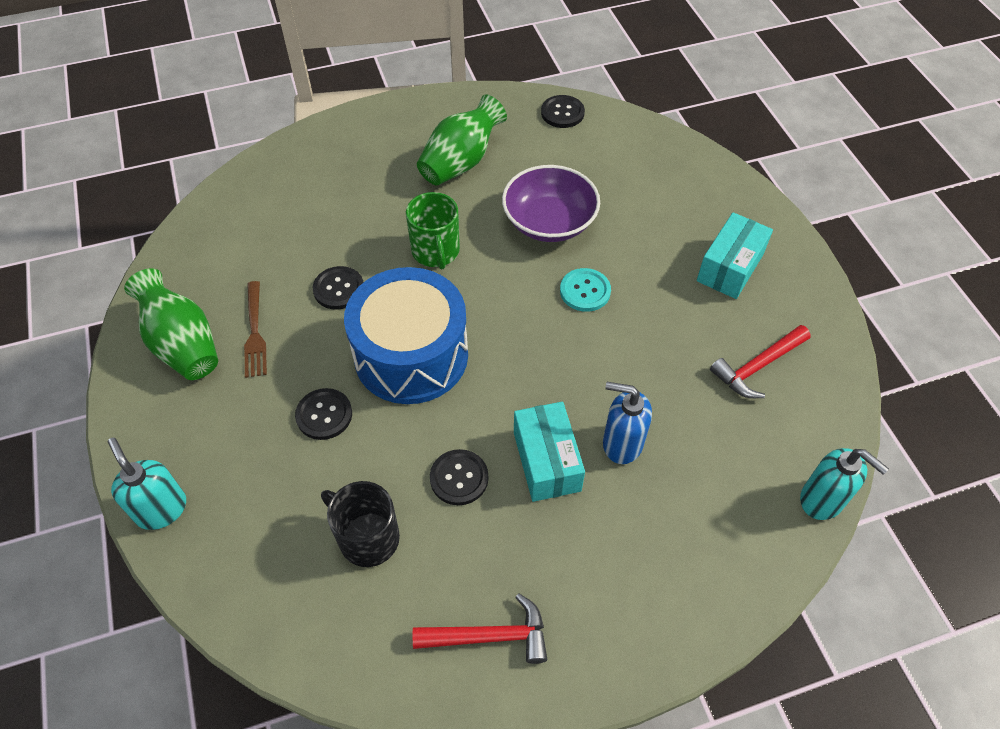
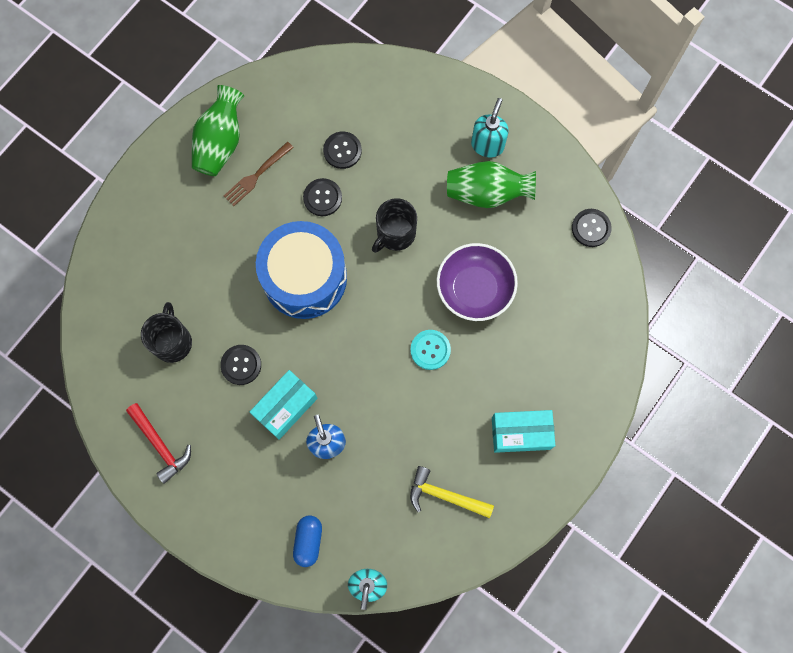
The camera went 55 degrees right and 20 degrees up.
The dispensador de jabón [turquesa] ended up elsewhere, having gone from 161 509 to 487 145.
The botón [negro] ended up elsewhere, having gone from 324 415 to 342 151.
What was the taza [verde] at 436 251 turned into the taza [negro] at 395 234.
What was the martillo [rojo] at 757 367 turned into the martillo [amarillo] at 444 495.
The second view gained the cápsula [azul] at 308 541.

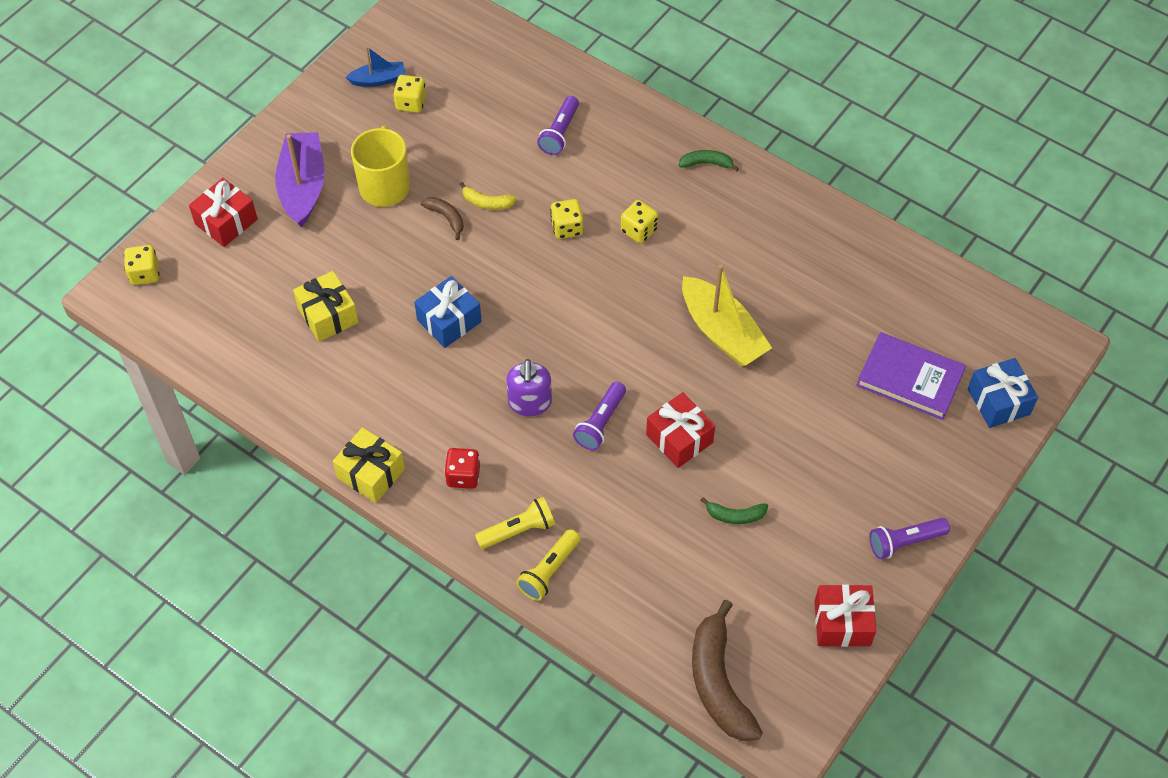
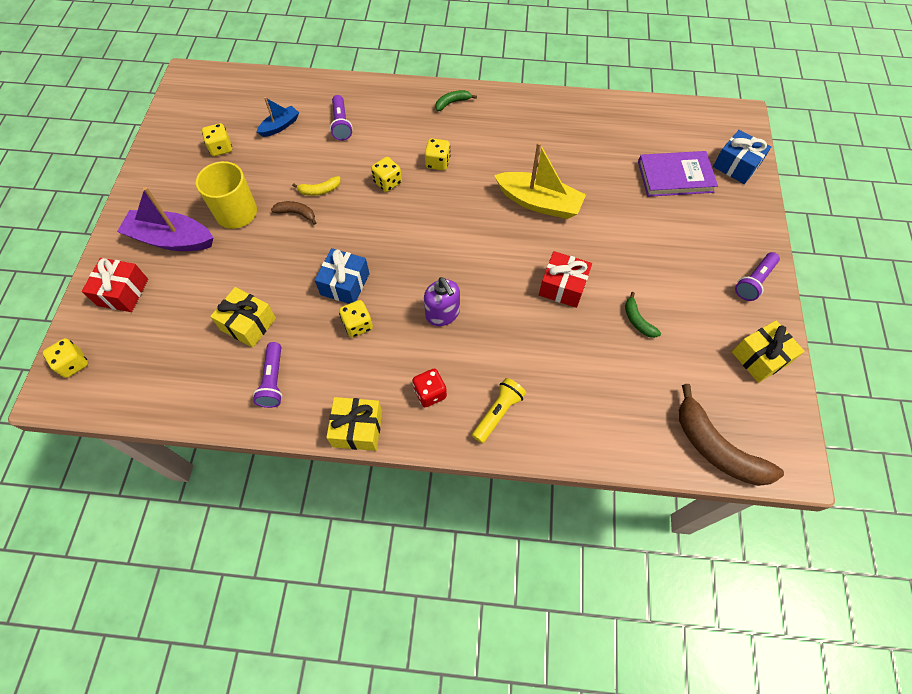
The camera went 30 degrees left and 5 degrees up.
The barco [morado] at 303 187 ended up facing another way, 45 degrees counterclockwise from before.
The barco [azul] ended up elsewhere, having gone from 378 80 to 280 126.
The second view lost the lámpara de mano [amarillo] at 549 571.
The lámpara de mano [morado] ended up elsewhere, having gone from 600 423 to 273 380.
The plátano [verde] at 735 515 ended up facing another way, 90 degrees clockwise from before.
What was the regalo [rojo] at 842 623 turned into the regalo [amarillo] at 760 357.
The second view gained the dado [amarillo] at 358 325.

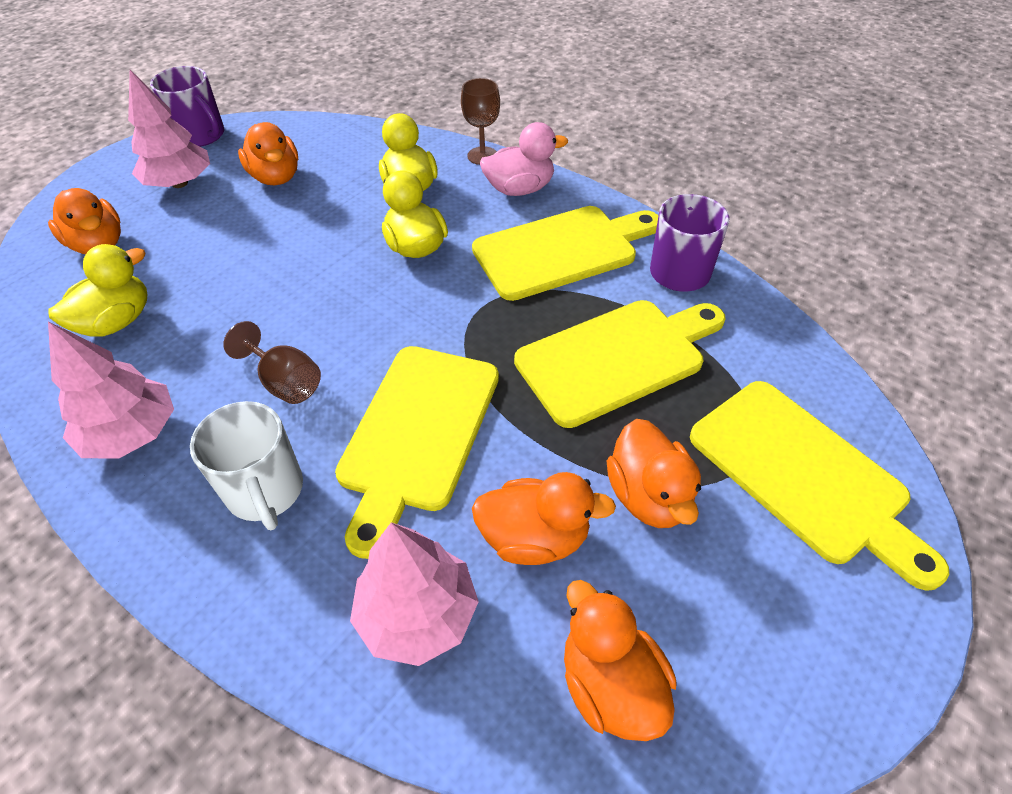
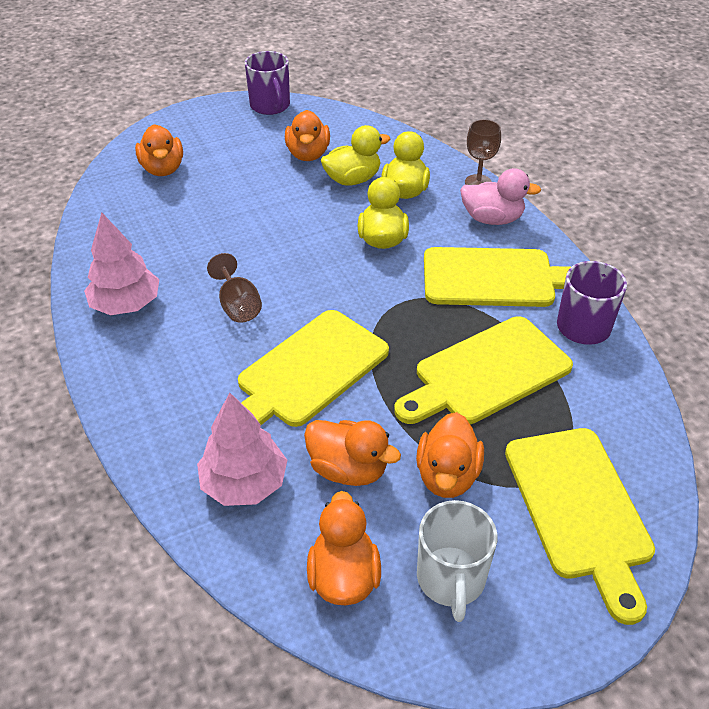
The camera went 25 degrees right and 5 degrees down.
The pato [amarillo] ended up elsewhere, having gone from 117 322 to 352 179.
The second view lost the árbol [rosa] at 180 183.
The taza [blanco] ended up elsewhere, having gone from 265 491 to 451 579.
The tabla de cortar [amarillo] at 616 358 ended up facing another way, 150 degrees clockwise from before.

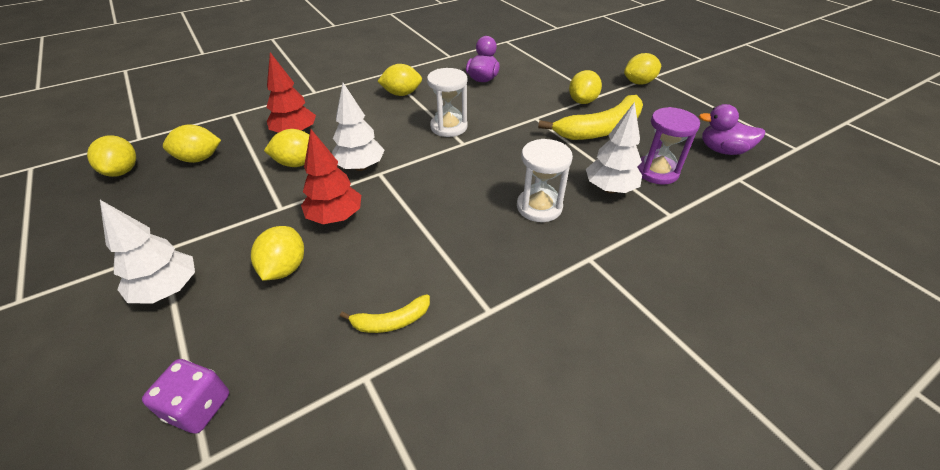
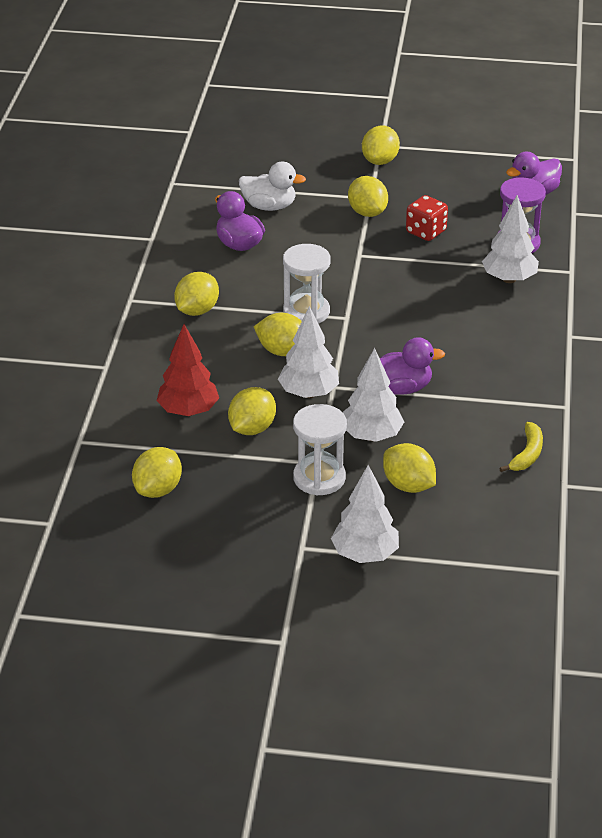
The camera went 50 degrees left and 5 degrees down.
The limón [amarillo] ended up elsewhere, having gone from 122 171 to 283 351.
The second view lost the dado [morado] at 199 407.
What was the árbol [rojo] at 335 217 turned into the árbol [blanco] at 371 436.
The reloj de arena [blanco] ended up elsewhere, having gone from 539 207 to 319 478.
Where the plátano [amarillo] stood at 601 129, the dado [rojo] came to stand at 426 232.
The second view gained the pato [blanco] at 269 206.
The second view gained the pato [morado] at 401 388.

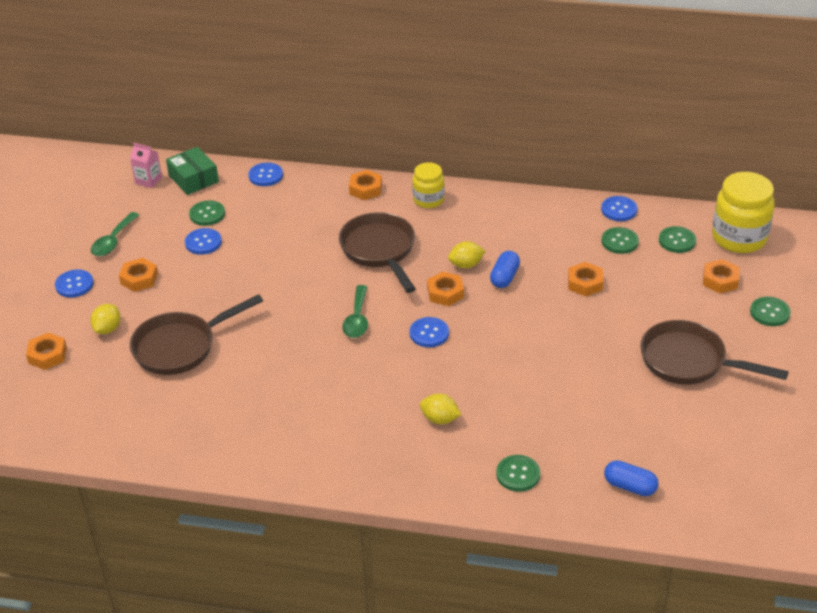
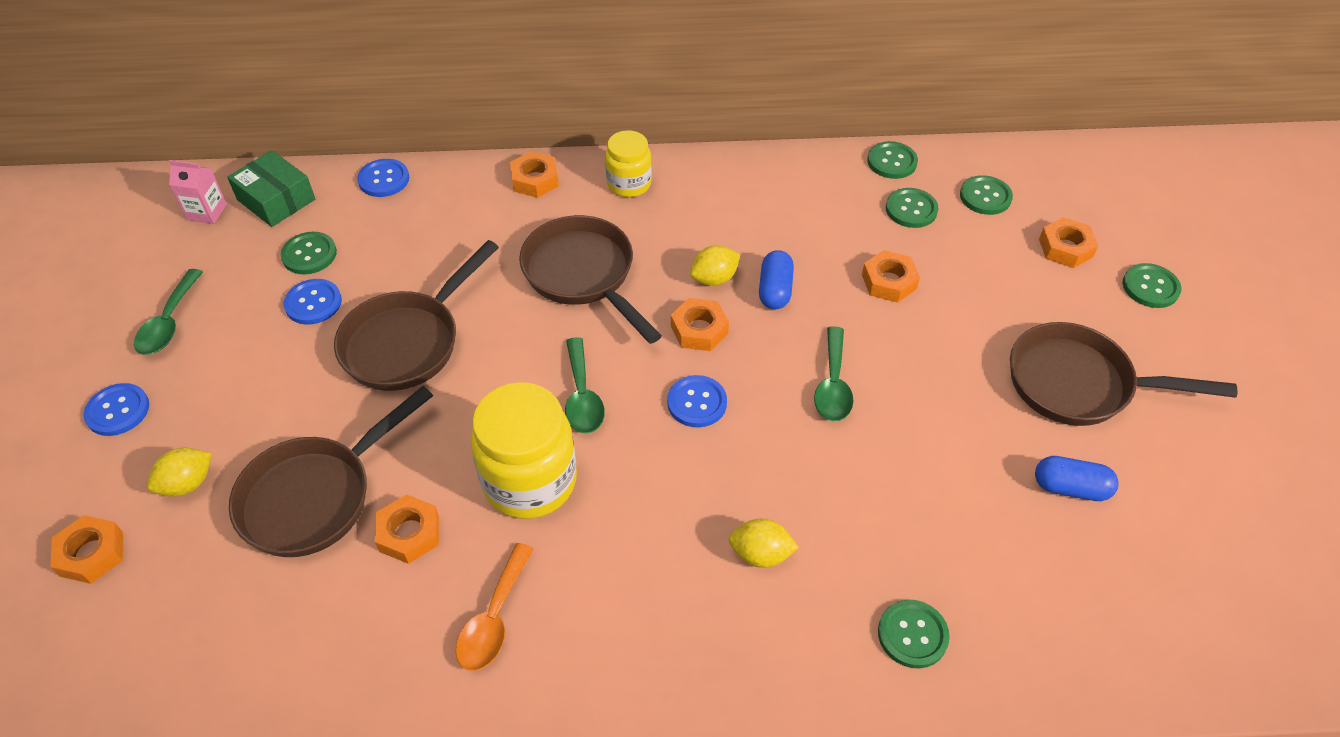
The camera went 15 degrees left and 10 degrees up.
The limón [amarillo] at 108 329 ended up facing another way, 45 degrees clockwise from before.
The tuerca [naranja] ended up elsewhere, having gone from 139 279 to 409 533.
What was the botón [azul] at 619 210 turned into the botón [verde] at 892 162.
The cápsula [azul] ended up elsewhere, having gone from 630 486 to 1070 488.
The tarro [amarillo] ended up elsewhere, having gone from 739 238 to 530 481.
The second view gained the sartén [marrón] at 408 342.
The second view gained the cuchara [naranja] at 494 619.
The second view gained the cuchara [verde] at 833 385.

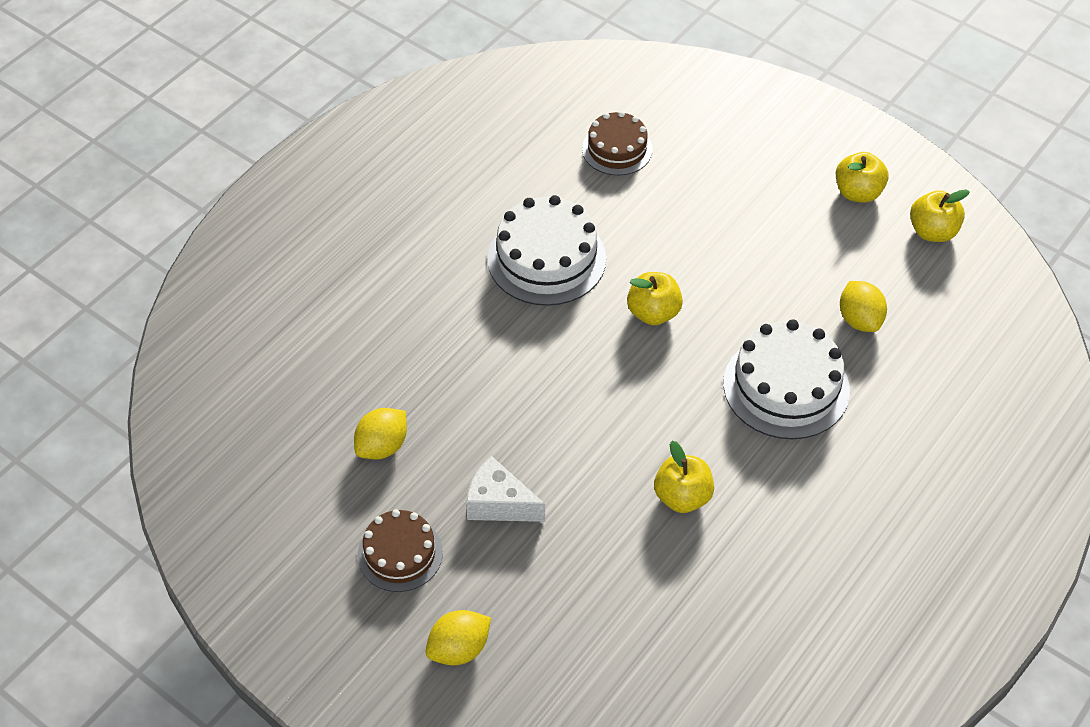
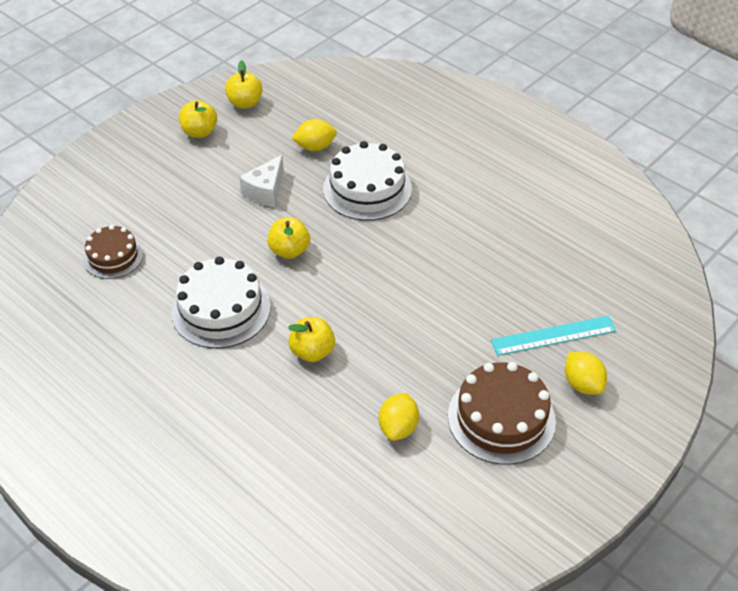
The camera went 85 degrees left and 5 degrees down.
The limón [amarillo] at 382 446 ended up facing another way, 60 degrees clockwise from before.
The size of the tarta [marrón] at 400 554 changed by a factor of 1.59.
The queso [blanco] ended up elsewhere, having gone from 499 504 to 265 191.
The manzana [amarillo] ended up elsewhere, having gone from 682 497 to 312 351.
The second view gained the regla [turquesa] at 553 336.

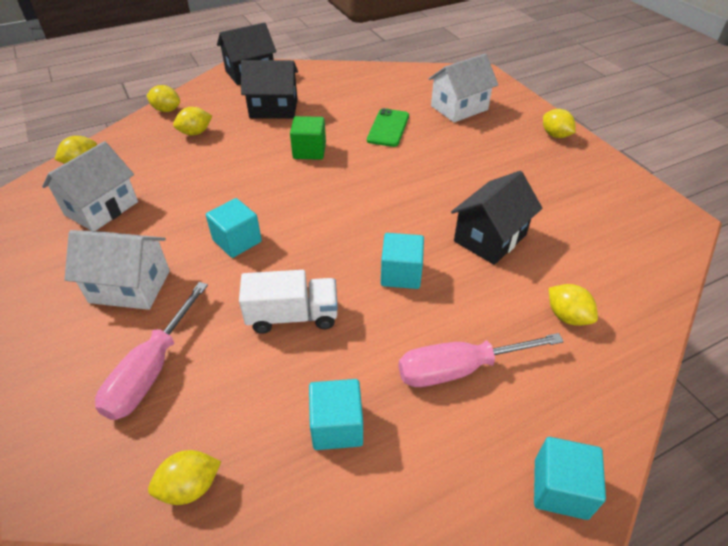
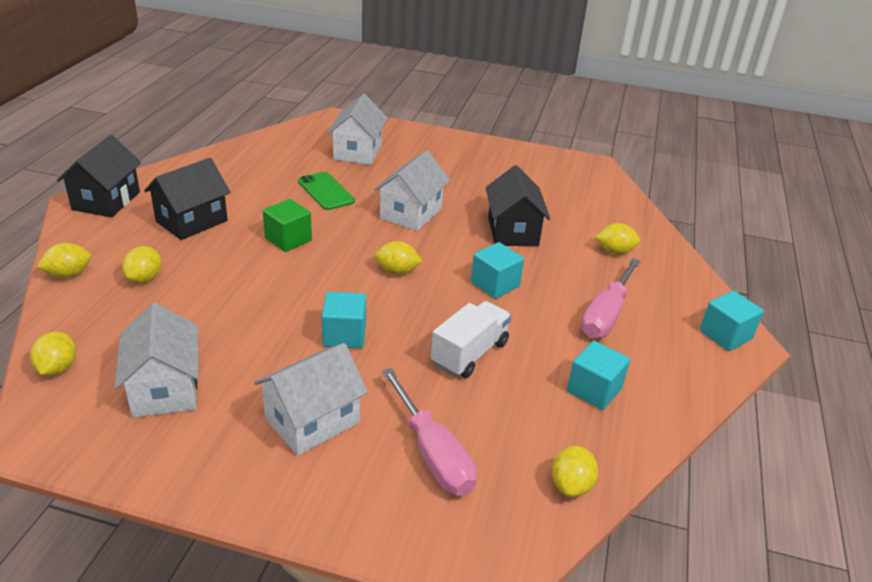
The camera went 50 degrees left and 10 degrees down.
The limón [amarillo] ended up elsewhere, having gone from 555 135 to 397 271.
The second view gained the casa [blanco] at 411 213.

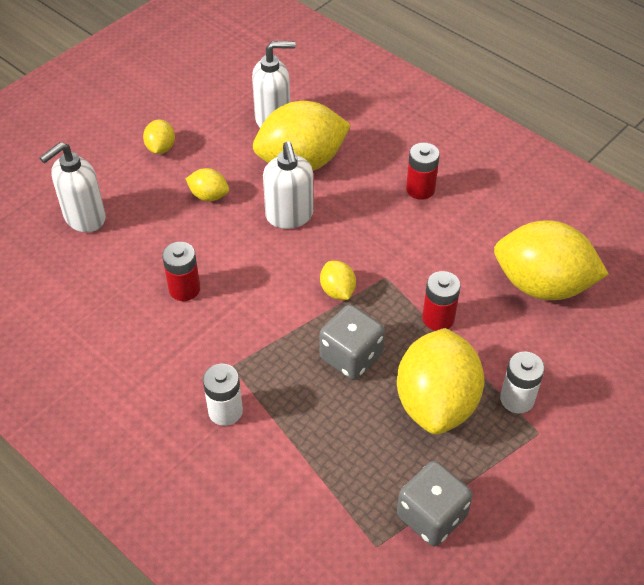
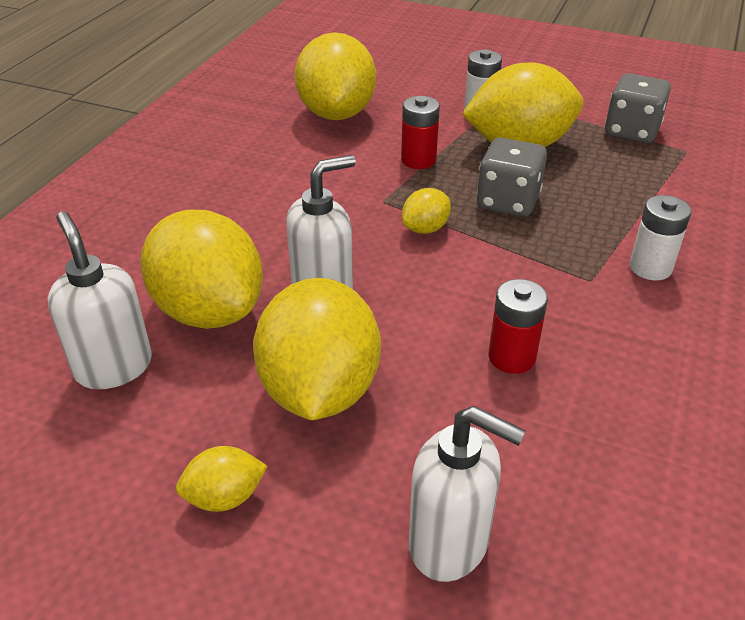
The camera went 110 degrees left and 10 degrees down.
The size of the limón [amarillo] at 209 196 changed by a factor of 2.21.
The second view lost the pila [rojo] at 420 189.

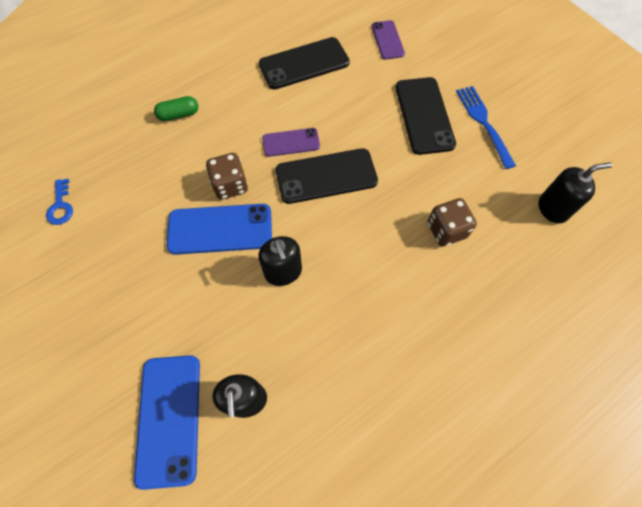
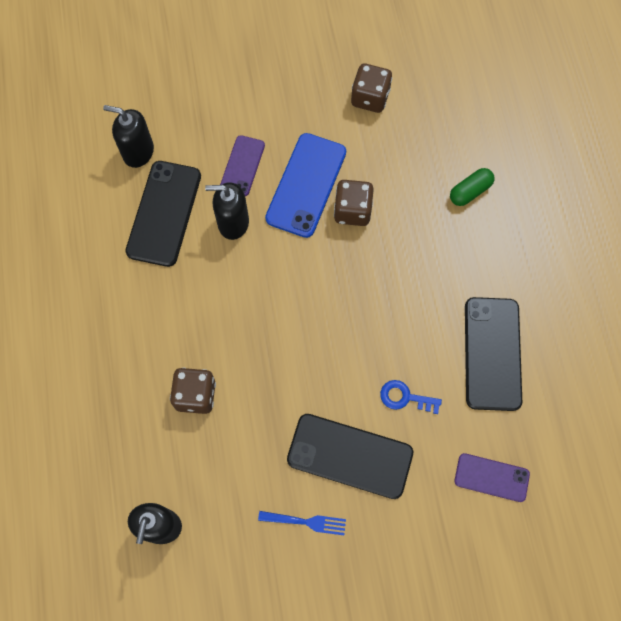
The camera went 115 degrees right and 5 degrees up.
The llave [azul] ended up elsewhere, having gone from 61 206 to 405 397.
The second view lost the móvil [azul] at 169 419.
The cápsula [verde] at 179 115 ended up facing another way, 45 degrees clockwise from before.
The móvil [morado] ended up elsewhere, having gone from 291 142 to 242 166.
The móvil [negro] ended up elsewhere, having gone from 326 176 to 164 213.
The size of the tenedor [azul] at 484 123 changed by a factor of 0.63.
The second view gained the dado [marrón] at 370 98.

